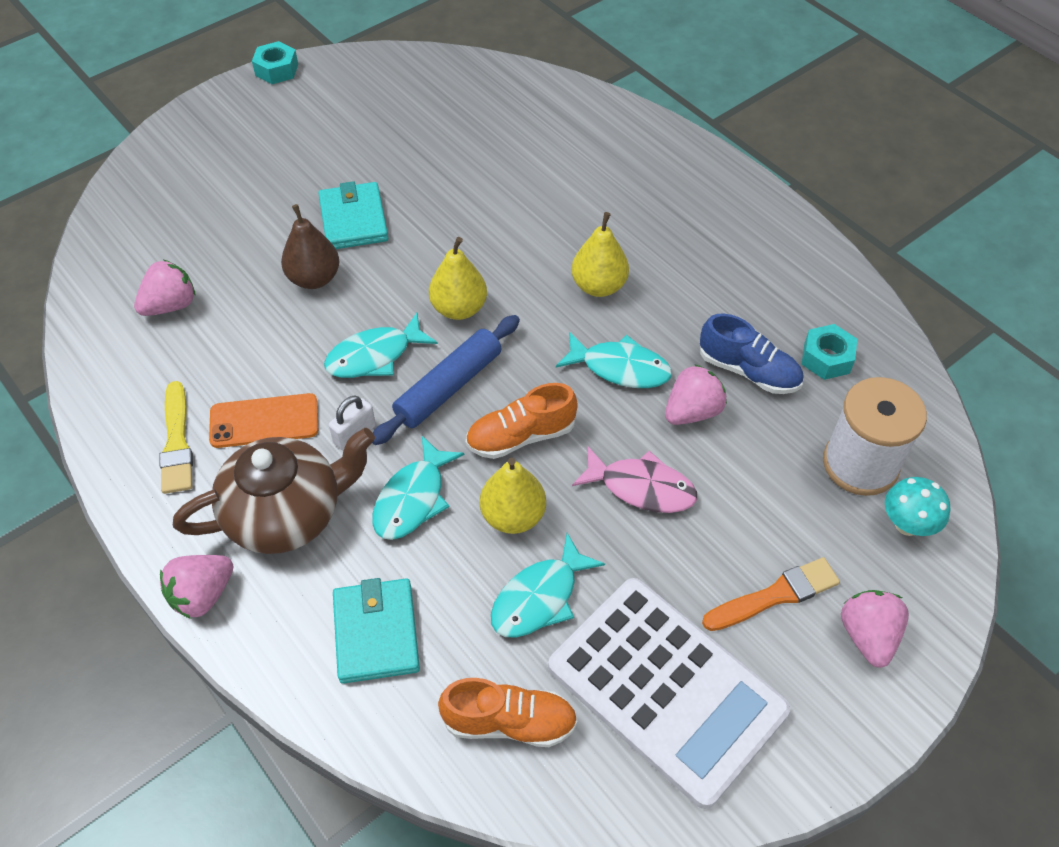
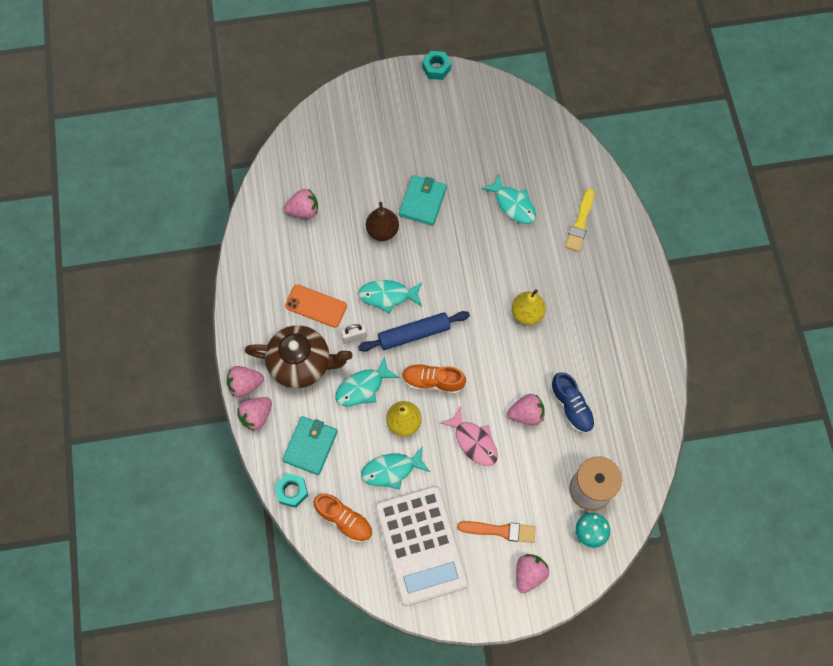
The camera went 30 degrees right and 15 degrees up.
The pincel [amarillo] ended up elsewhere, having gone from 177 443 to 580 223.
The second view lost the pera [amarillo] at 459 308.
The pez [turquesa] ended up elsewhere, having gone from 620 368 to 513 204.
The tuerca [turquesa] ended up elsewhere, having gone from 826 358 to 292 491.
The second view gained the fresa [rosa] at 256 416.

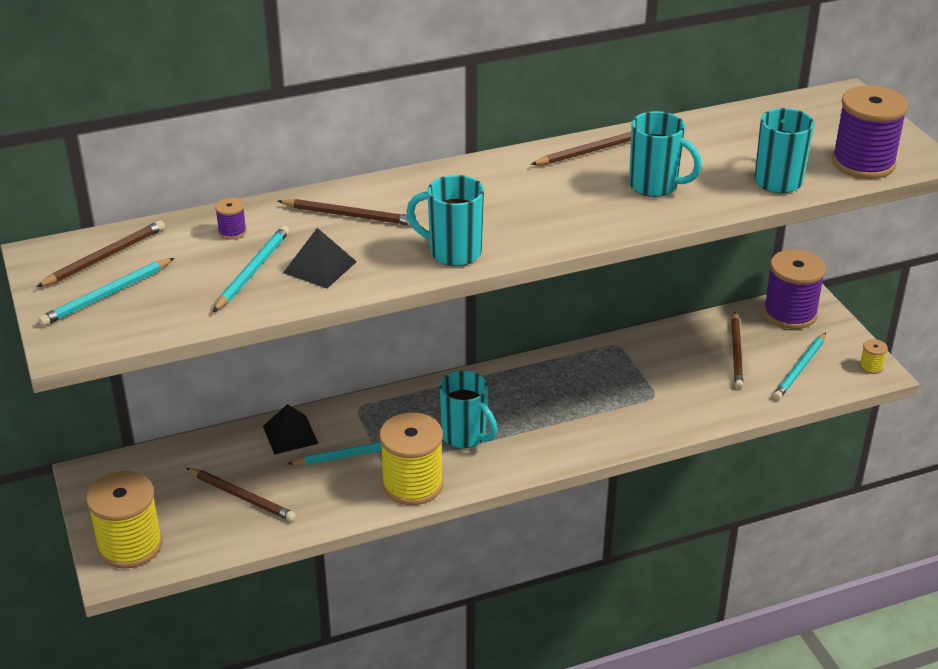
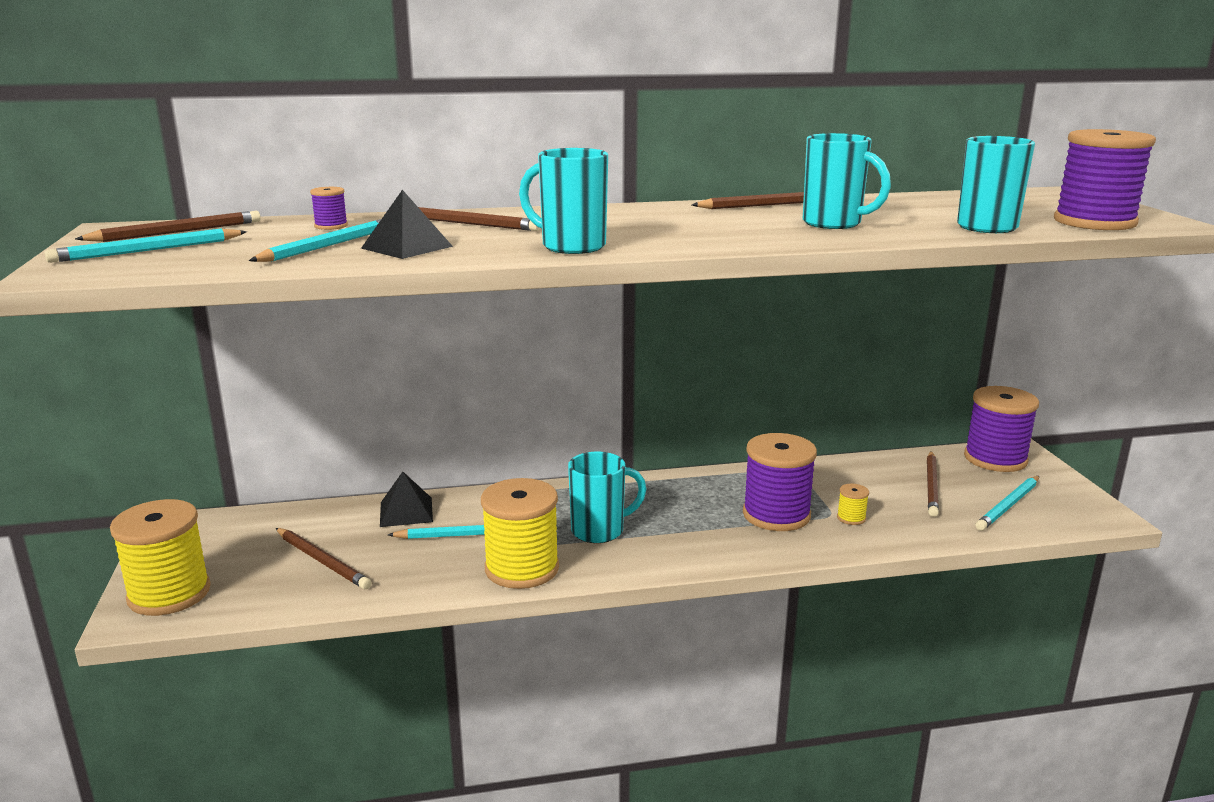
The camera went 10 degrees right and 15 degrees down.
The taza [turquesa] at 465 436 ended up facing another way, 75 degrees counterclockwise from before.
The carrete [amarillo] ended up elsewhere, having gone from 871 367 to 851 518.
The second view gained the carrete [morado] at 776 515.

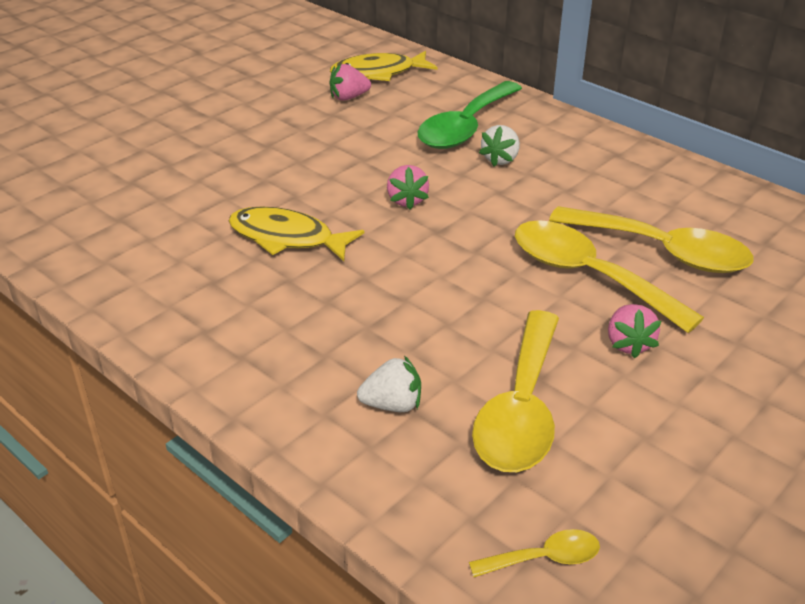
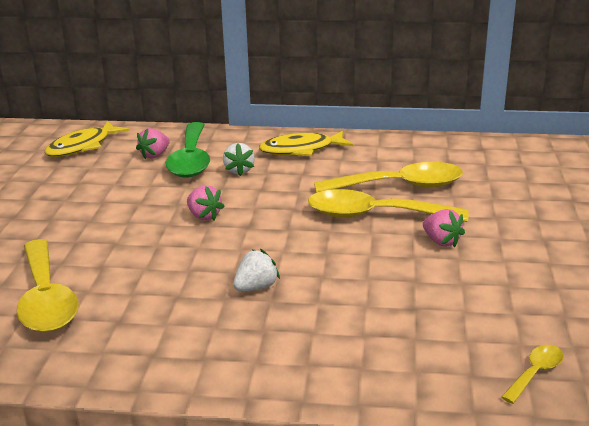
The camera went 35 degrees left and 10 degrees down.
The pez [amarillo] ended up elsewhere, having gone from 287 238 to 301 150.
The fresa [rosa] ended up elsewhere, having gone from 348 97 to 155 155.
The fresa [blanco] ended up elsewhere, having gone from 392 405 to 256 287.
The cuchara [amarillo] ended up elsewhere, having gone from 521 409 to 46 299.

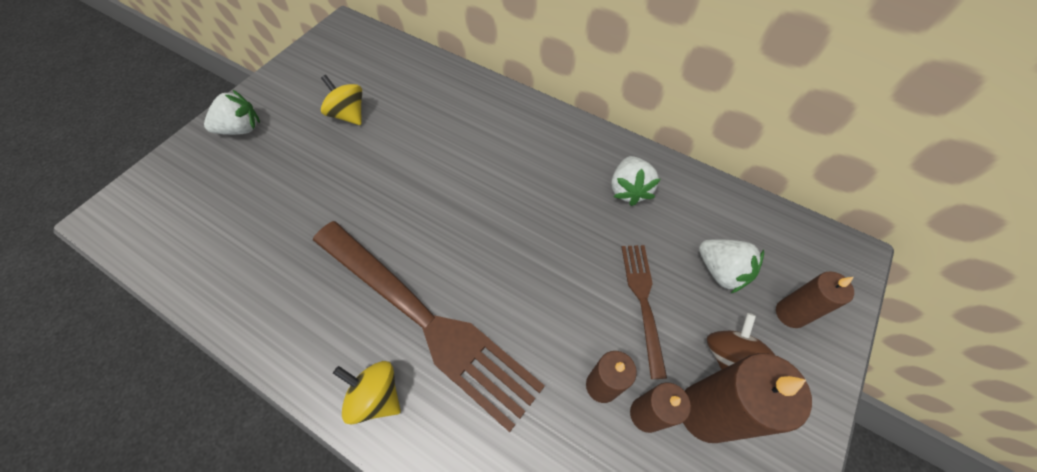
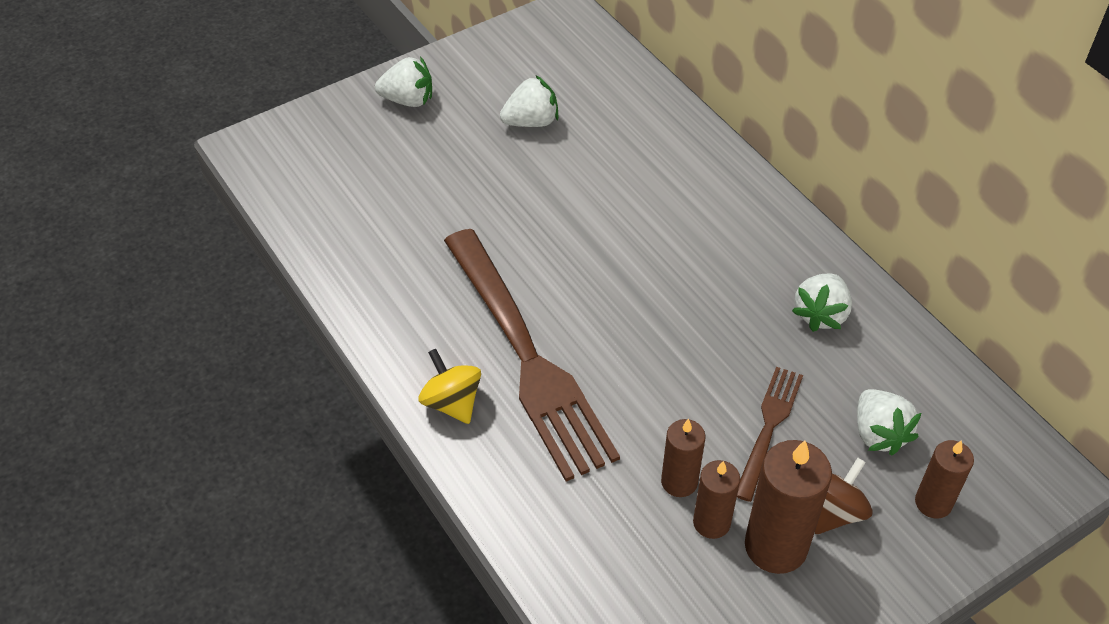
The camera went 25 degrees right and 10 degrees down.
Where the peonza [amarillo] stood at 348 114, the fresa [blanco] came to stand at 531 122.

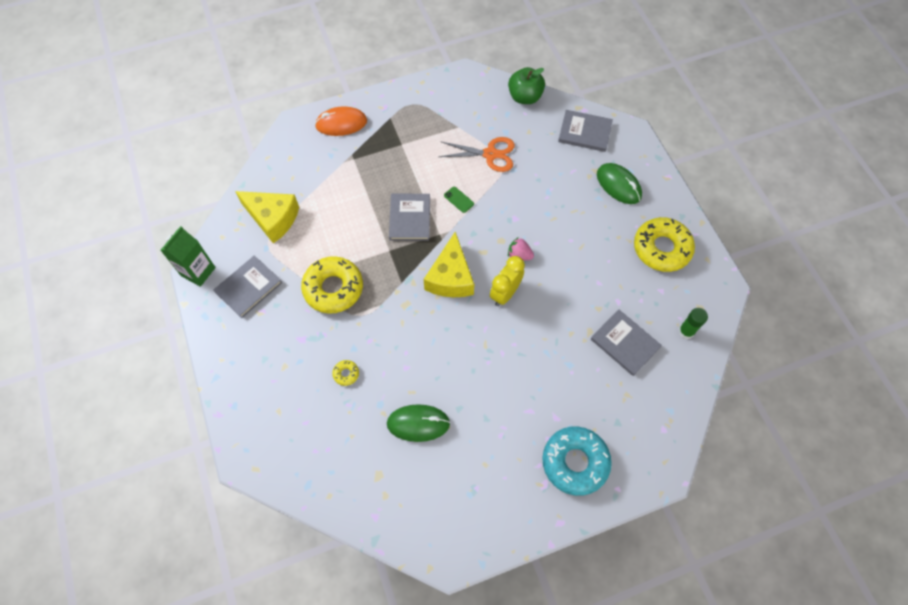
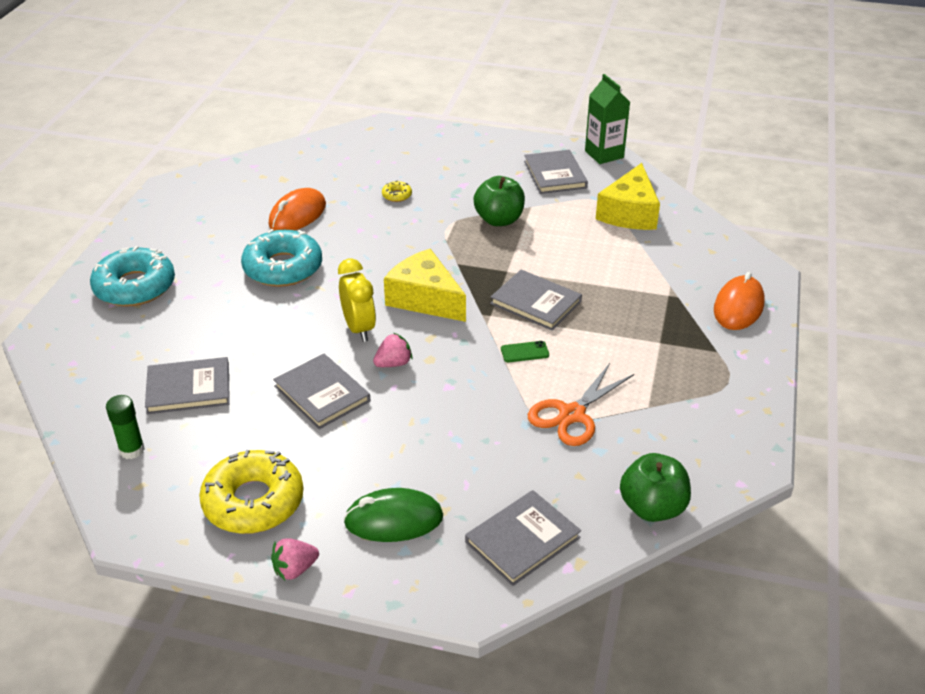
The camera went 125 degrees right and 25 degrees down.
The queso [amarillo] at 273 218 ended up facing another way, 45 degrees counterclockwise from before.
Where the rosquilla [amarillo] stood at 333 288, the manzana [verde] came to stand at 499 220.
What was the ratón [verde] at 418 423 turned into the ratón [naranja] at 297 215.
The second view gained the rosquilla [turquesa] at 283 268.
The second view gained the fresa [rosa] at 295 569.
The second view gained the libro [gris] at 322 394.

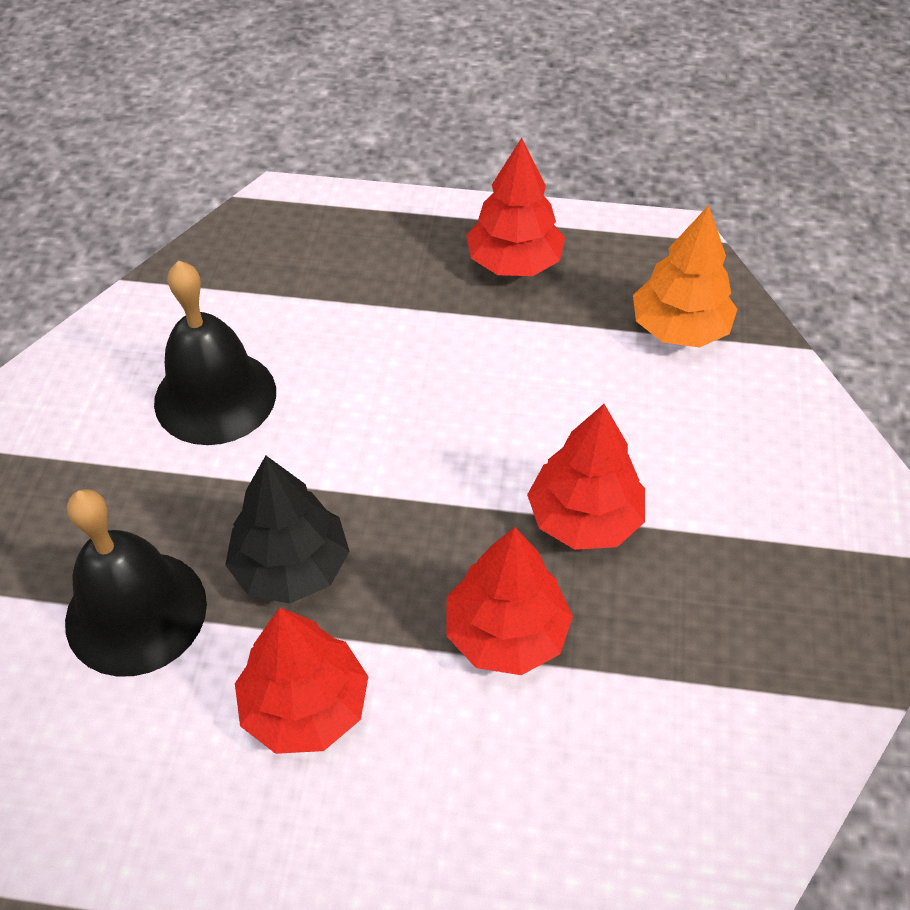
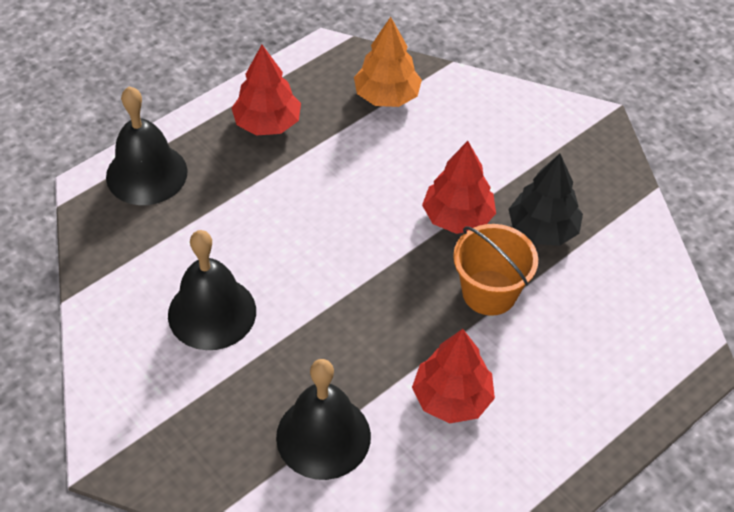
The camera went 50 degrees left and 0 degrees up.
The árbol [negro] ended up elsewhere, having gone from 291 566 to 542 229.
Where the árbol [rojo] stood at 506 633, the balde [naranja] came to stand at 489 292.
The second view gained the campana [negro] at 146 174.

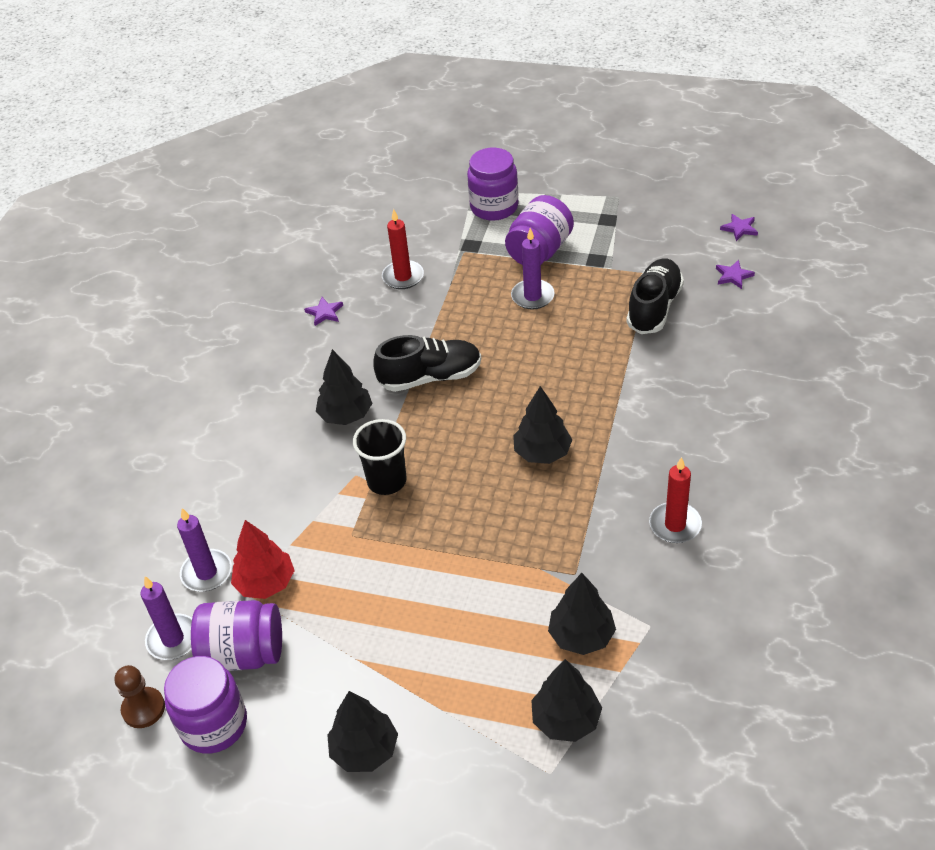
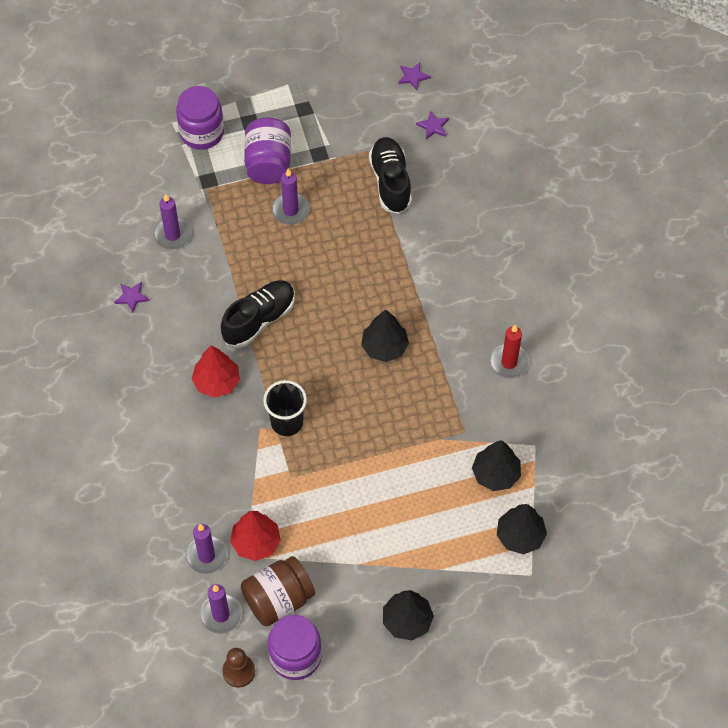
The camera went 35 degrees left and 15 degrees up.
What was the tarro [morado] at 243 653 turned into the tarro [marrón] at 278 599.
What was the árbol [negro] at 346 415 turned into the árbol [rojo] at 217 382.
What was the vela [rojo] at 403 277 turned into the vela [morado] at 172 235.

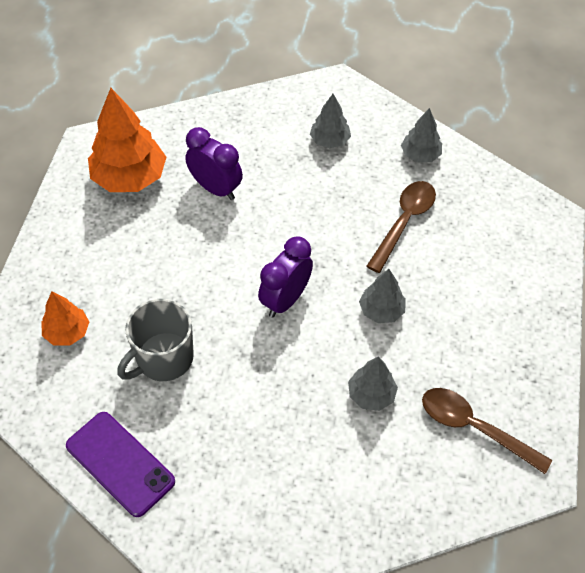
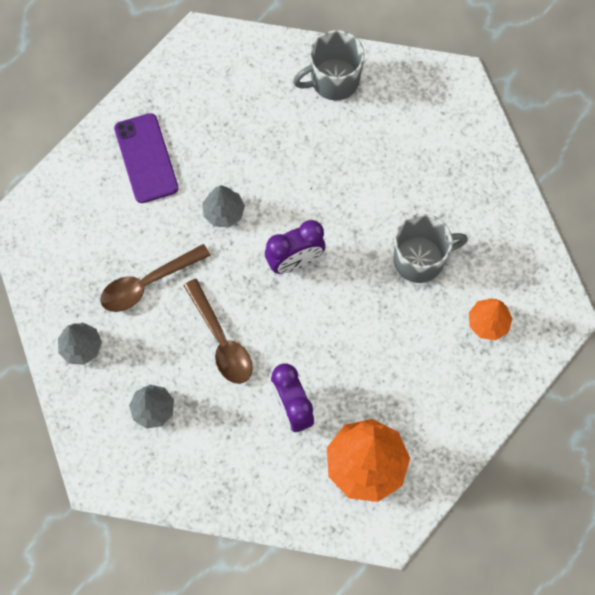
The camera went 150 degrees left and 15 degrees up.
The móvil [morado] ended up elsewhere, having gone from 120 463 to 146 158.
The second view lost the árbol [gris] at 371 394.
The cuchara [marrón] ended up elsewhere, having gone from 474 428 to 221 340.
The second view gained the taza [gris] at 333 80.

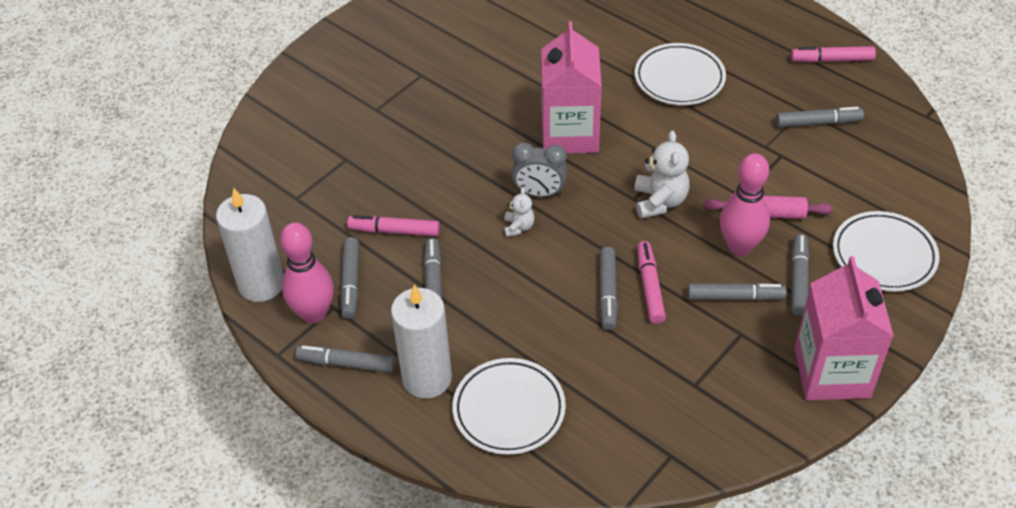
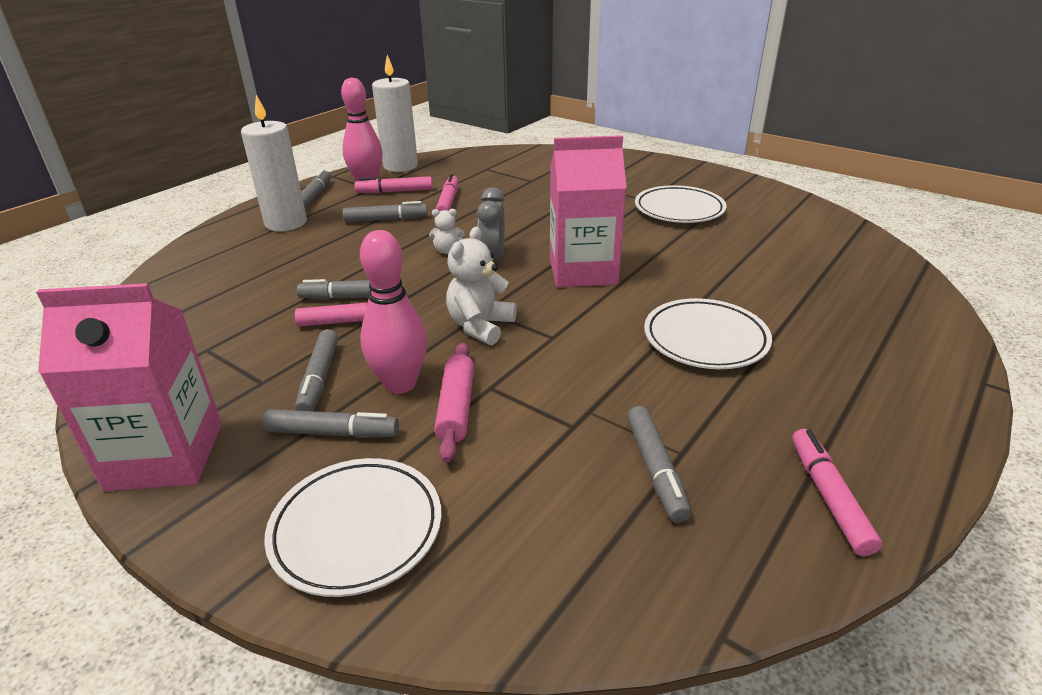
The camera went 85 degrees right and 15 degrees down.
What was the rotulador [gris] at 351 282 turned into the rotulador [rosa] at 395 191.
The plato [blanco] ended up elsewhere, having gone from 509 410 to 679 210.
The osito [blanco] at 659 201 ended up facing another way, 120 degrees clockwise from before.

